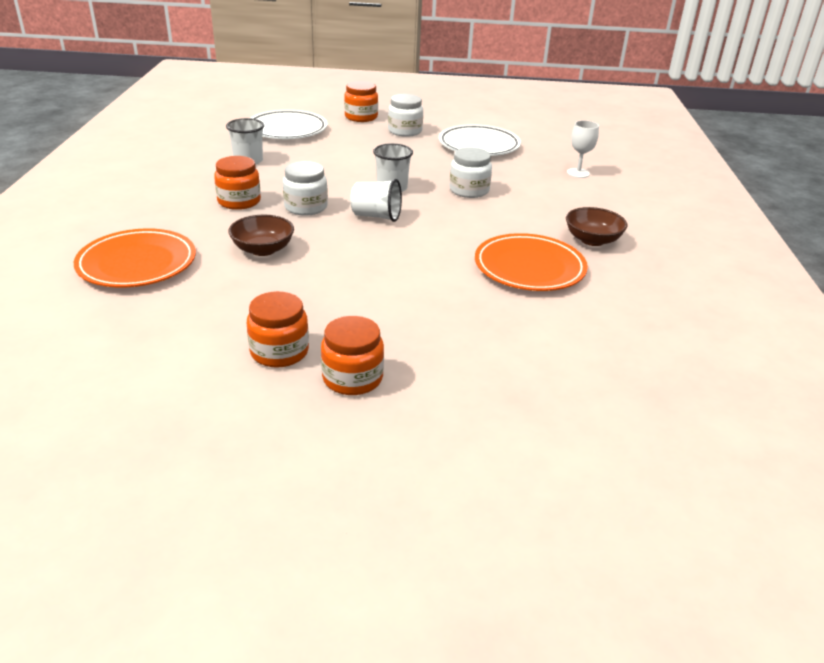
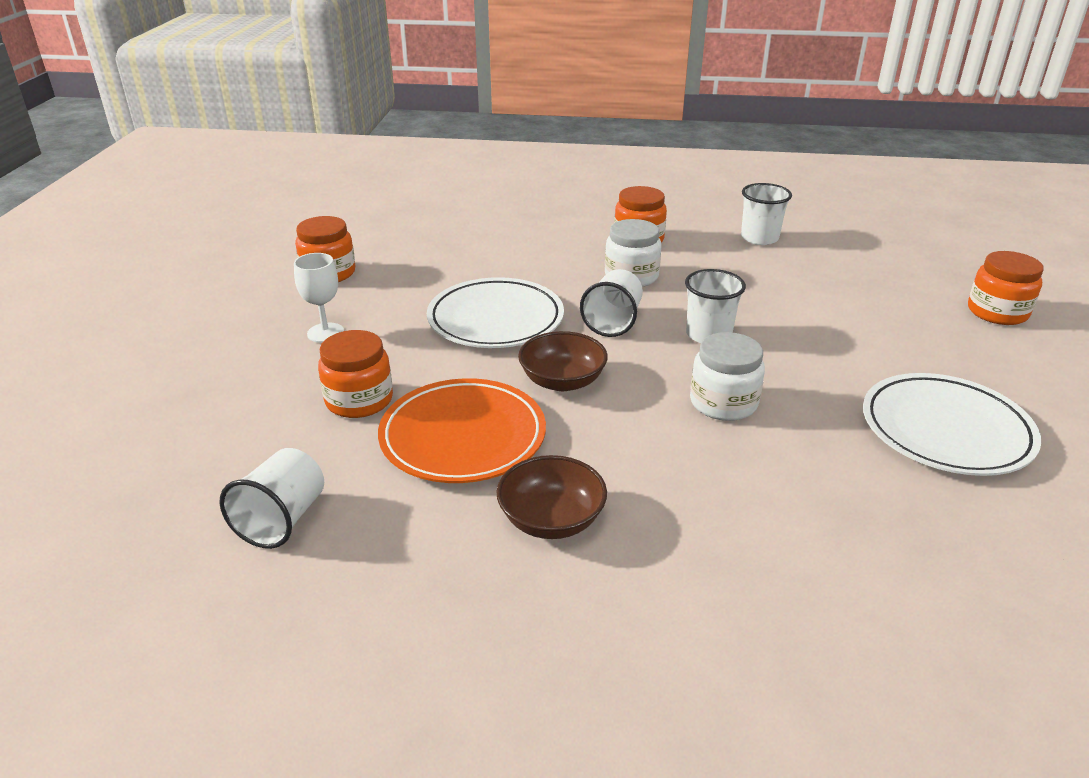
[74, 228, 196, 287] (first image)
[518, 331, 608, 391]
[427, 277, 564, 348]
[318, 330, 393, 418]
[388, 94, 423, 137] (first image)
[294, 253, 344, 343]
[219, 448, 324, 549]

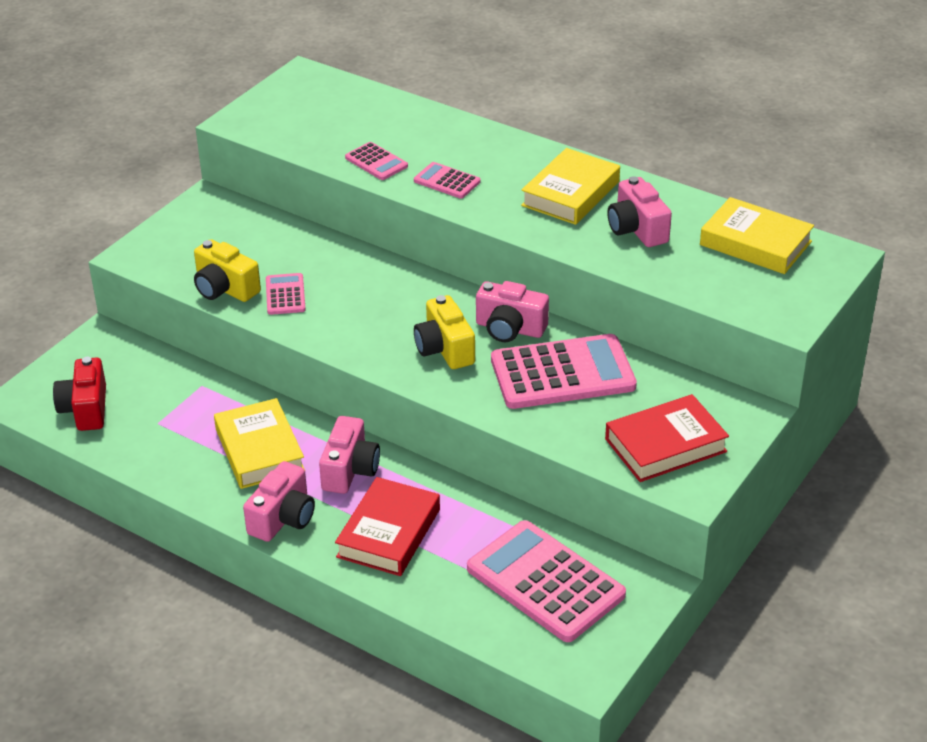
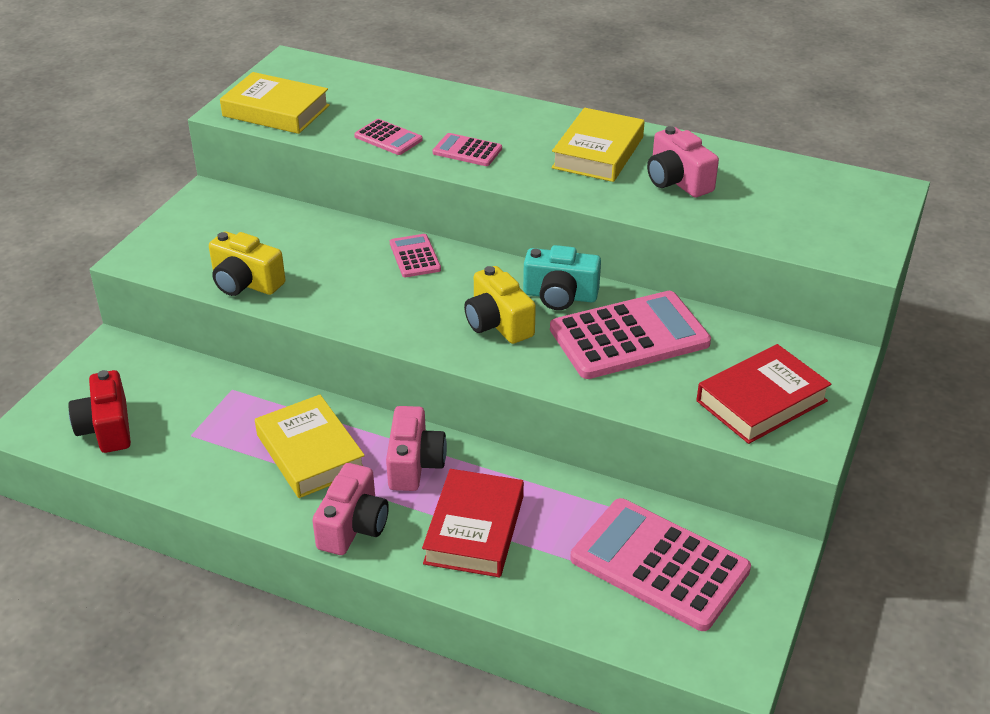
[390, 234, 441, 277]
[523, 245, 601, 310]
[220, 72, 330, 134]

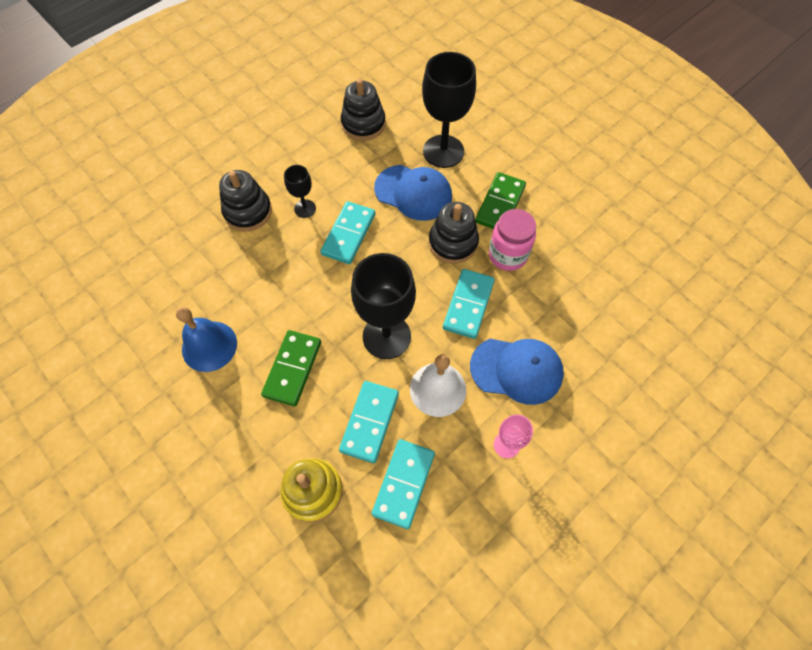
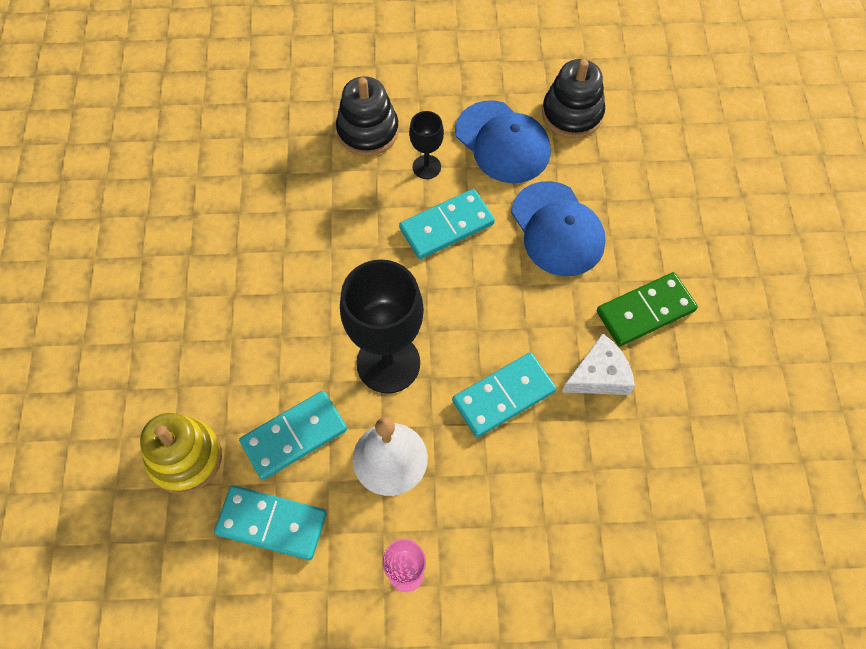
[176, 307, 237, 372] (first image)
[261, 330, 321, 406] (first image)
[214, 485, 326, 560]
[422, 52, 476, 168] (first image)
[429, 202, 479, 264] (first image)
[455, 101, 551, 183]
[562, 333, 635, 395]

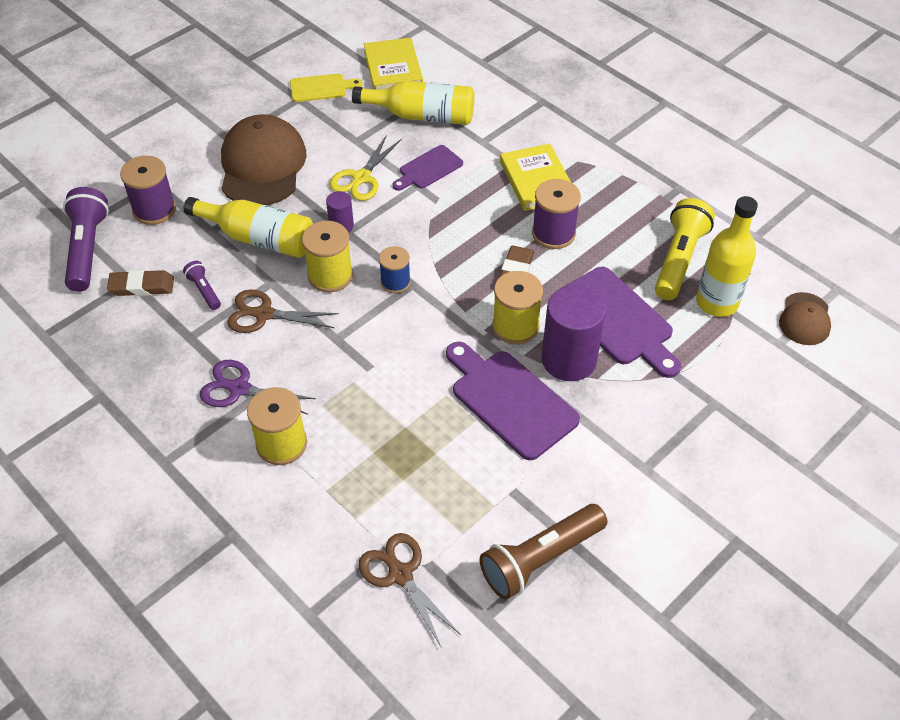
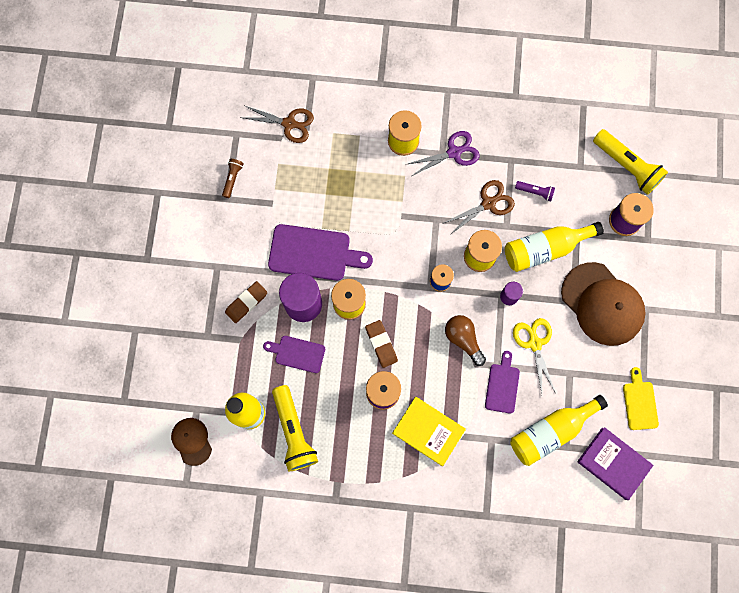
[593, 129, 668, 195]
[225, 281, 267, 323]
[623, 367, 659, 430]
[577, 427, 654, 500]
[222, 159, 244, 198]
[263, 336, 325, 373]
[445, 315, 486, 366]

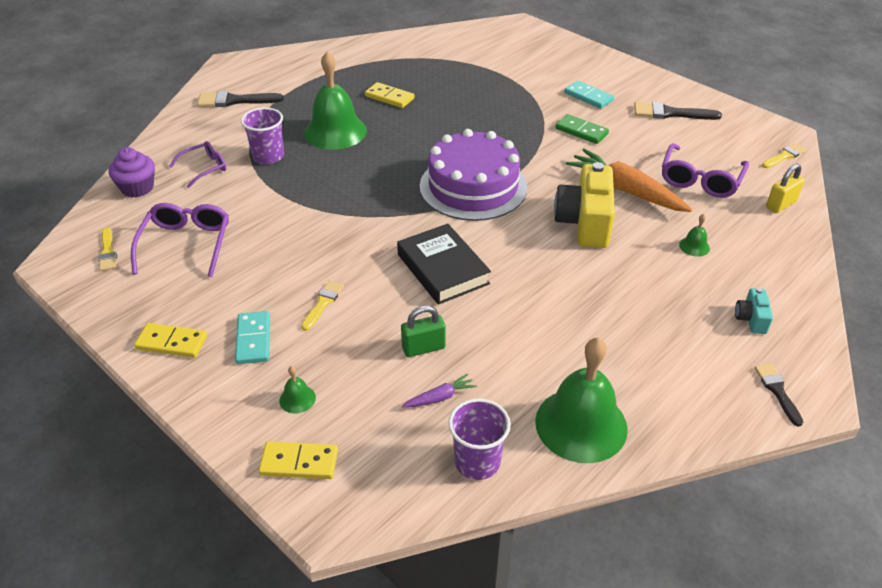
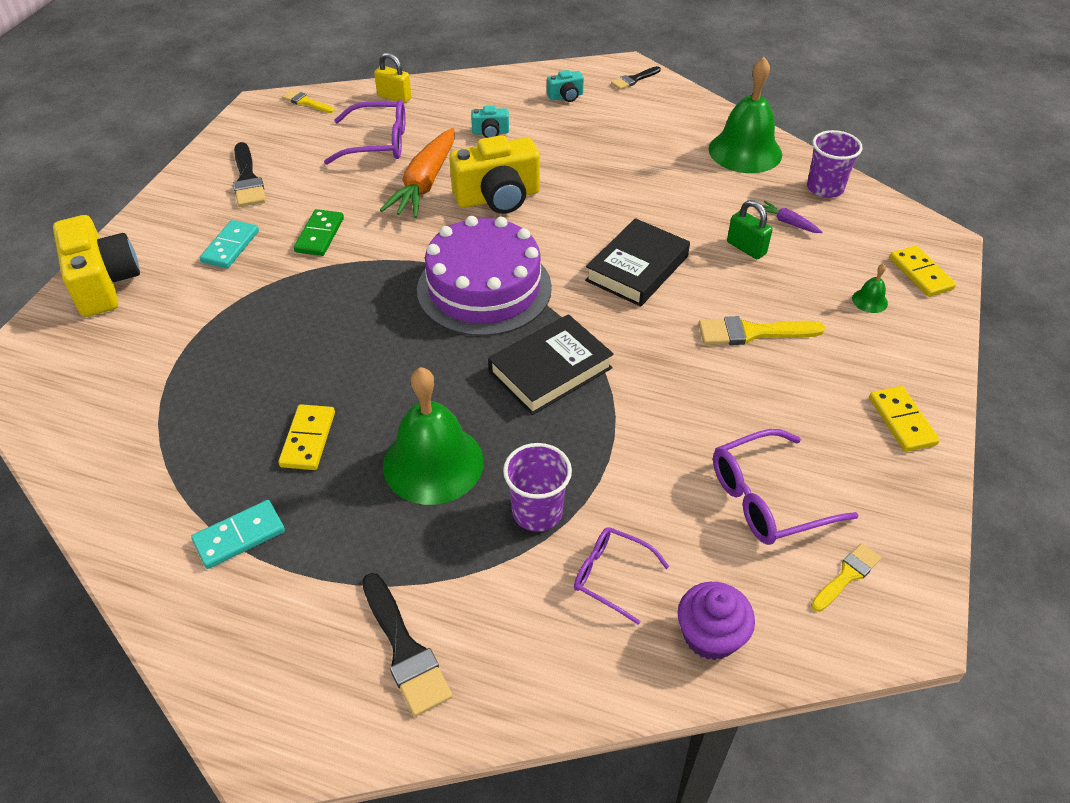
[191, 500, 285, 569]
[698, 316, 825, 345]
[471, 106, 509, 138]
[53, 215, 140, 317]
[488, 314, 614, 415]

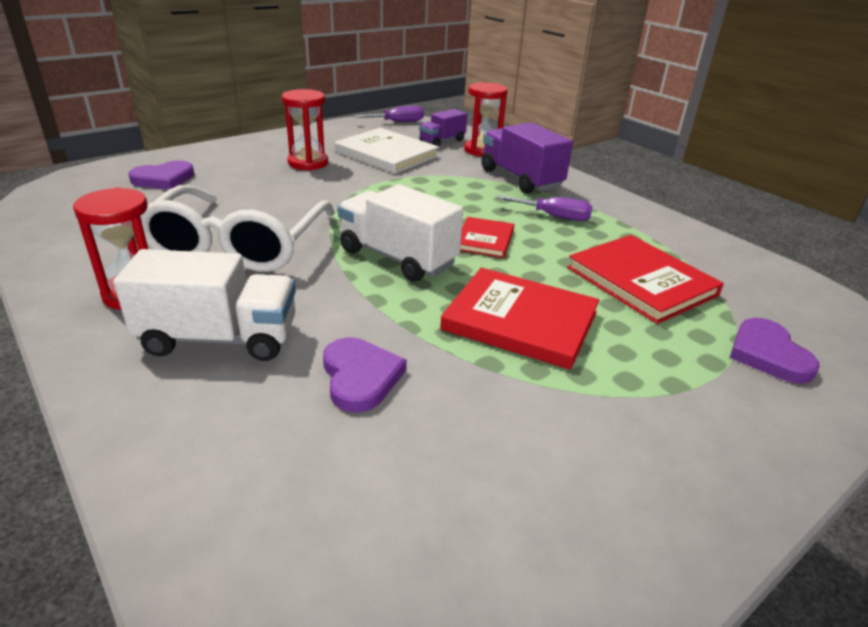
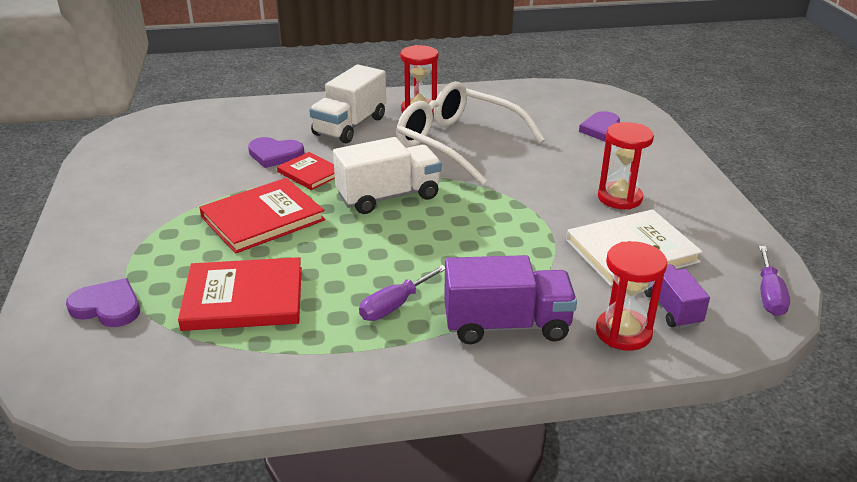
[277, 152, 335, 190]

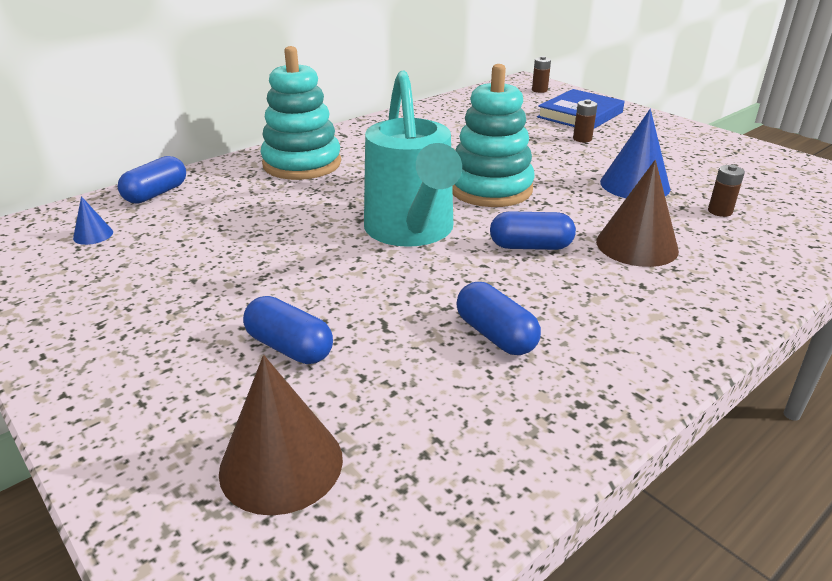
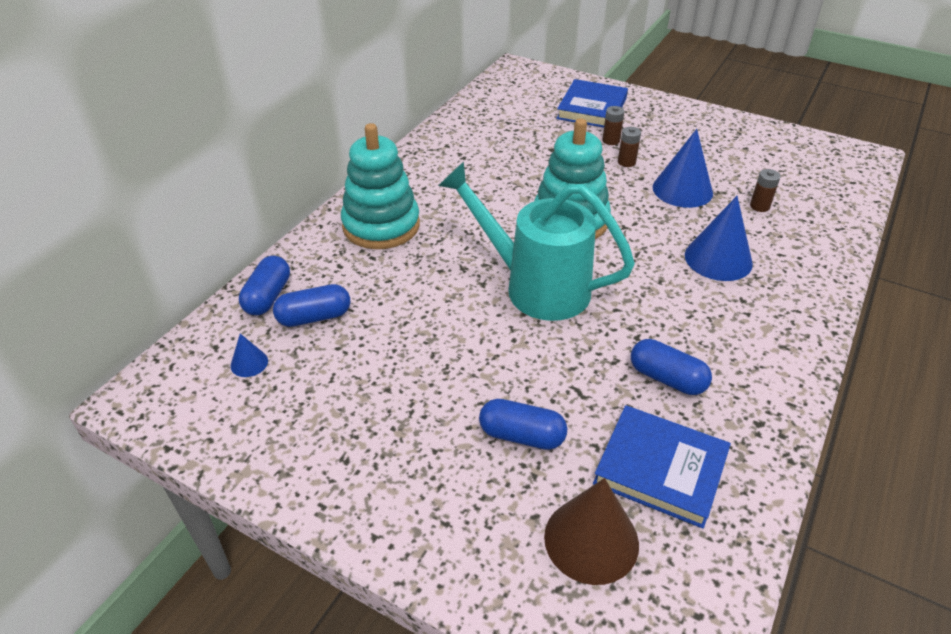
[438, 162, 635, 321]
[273, 284, 351, 327]
[618, 127, 641, 167]
[685, 196, 753, 281]
[593, 405, 731, 529]

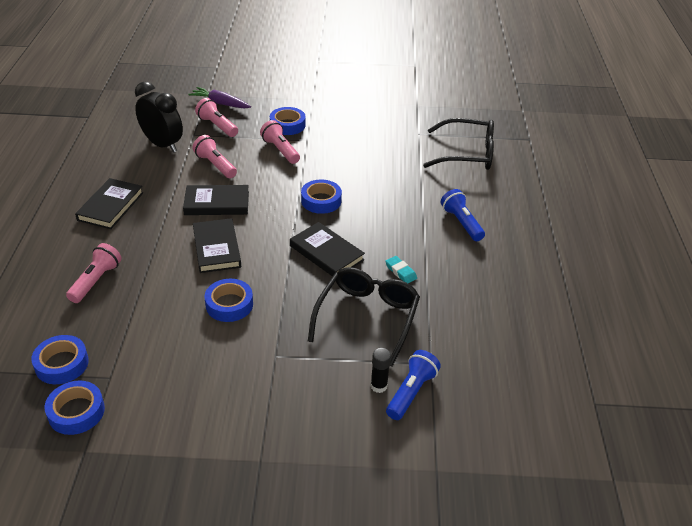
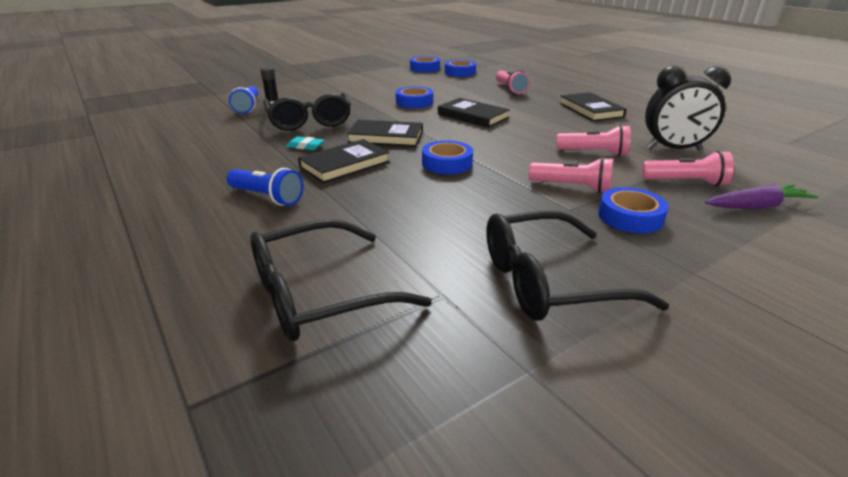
[298, 139, 390, 183]
[486, 211, 669, 321]

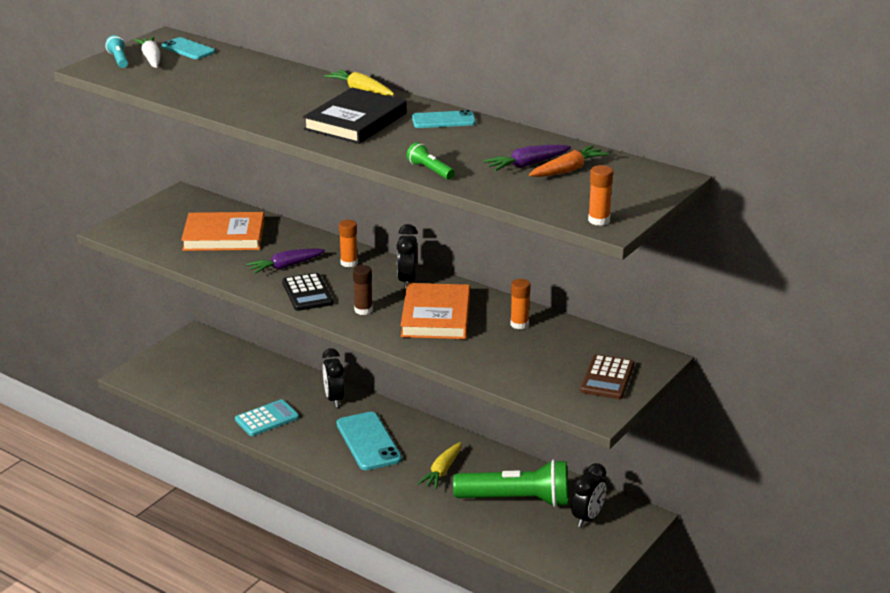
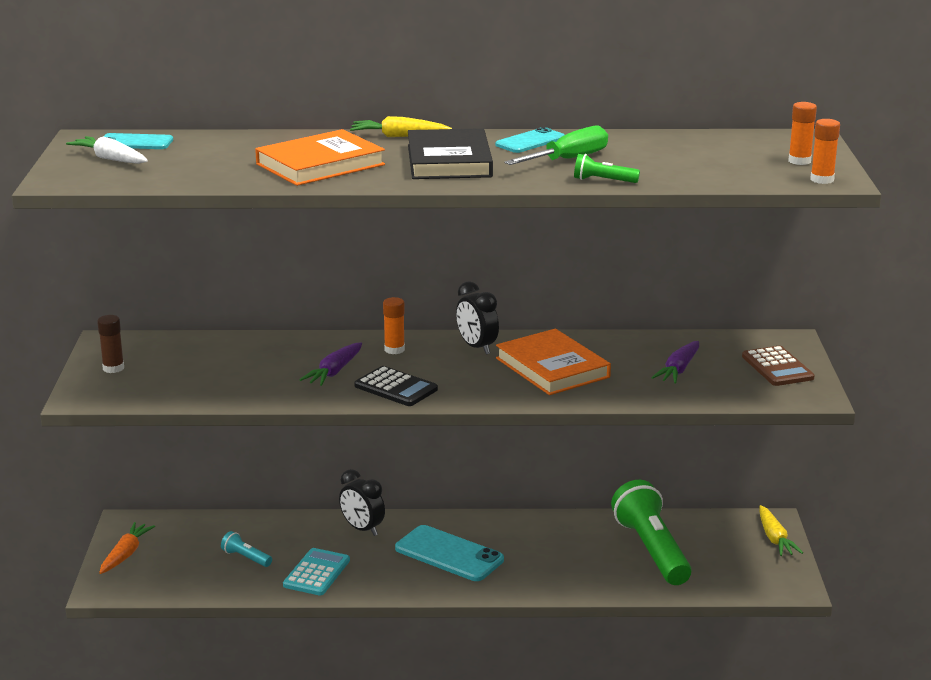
[221, 531, 272, 567]
[255, 129, 385, 186]
[97, 315, 124, 373]
[759, 505, 803, 556]
[611, 480, 691, 585]
[651, 341, 699, 384]
[788, 102, 817, 165]
[99, 522, 155, 574]
[571, 463, 607, 527] (first image)
[504, 126, 608, 165]

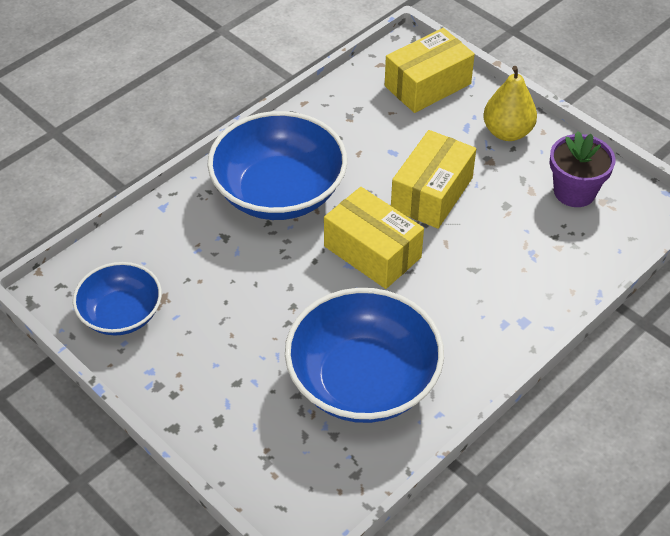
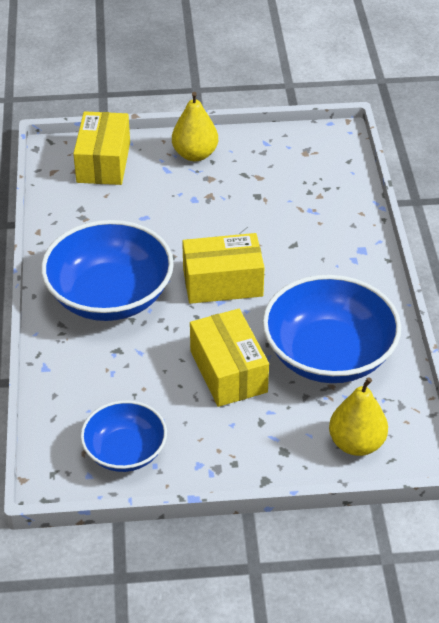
[190, 309, 269, 407]
[550, 131, 616, 207] (first image)
[329, 377, 388, 456]

